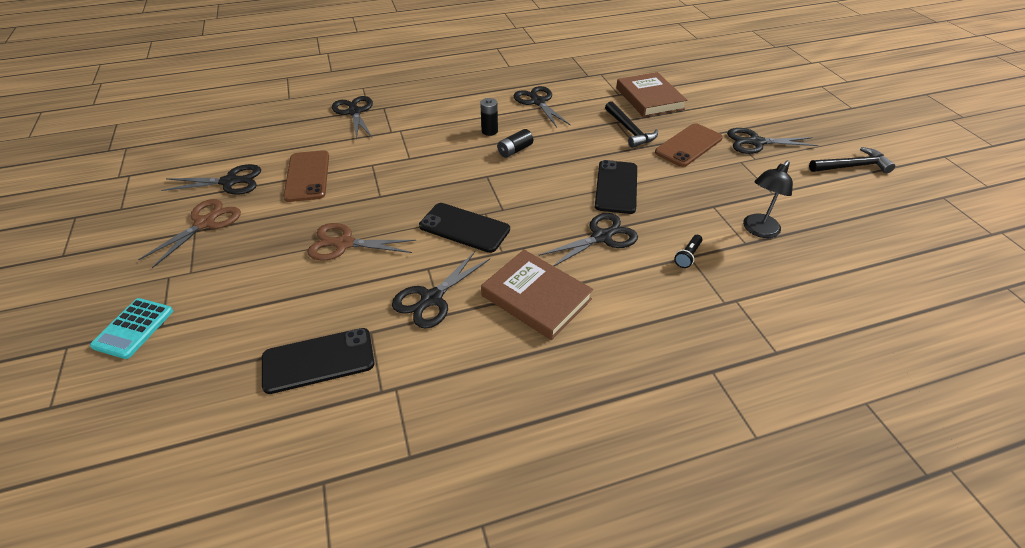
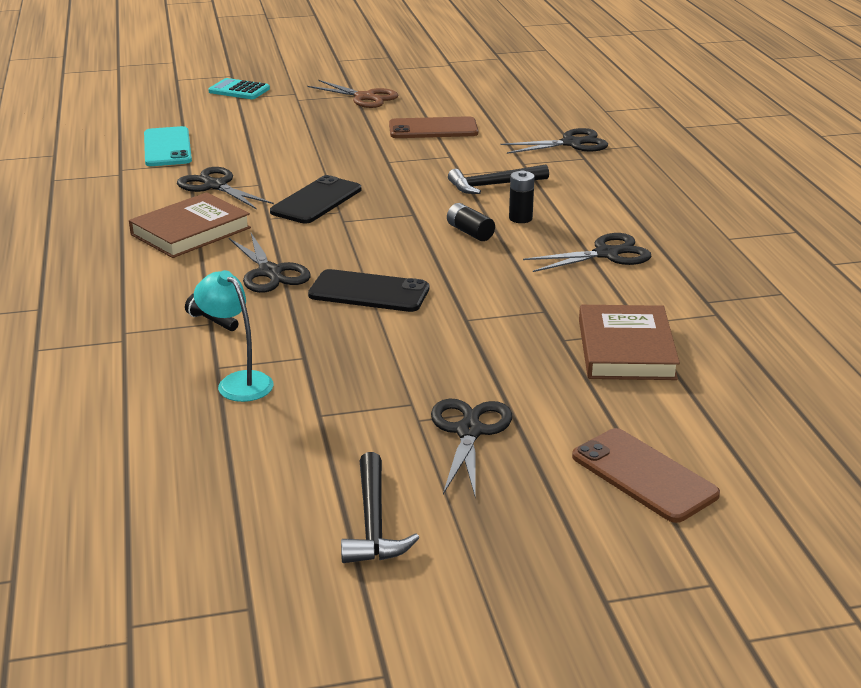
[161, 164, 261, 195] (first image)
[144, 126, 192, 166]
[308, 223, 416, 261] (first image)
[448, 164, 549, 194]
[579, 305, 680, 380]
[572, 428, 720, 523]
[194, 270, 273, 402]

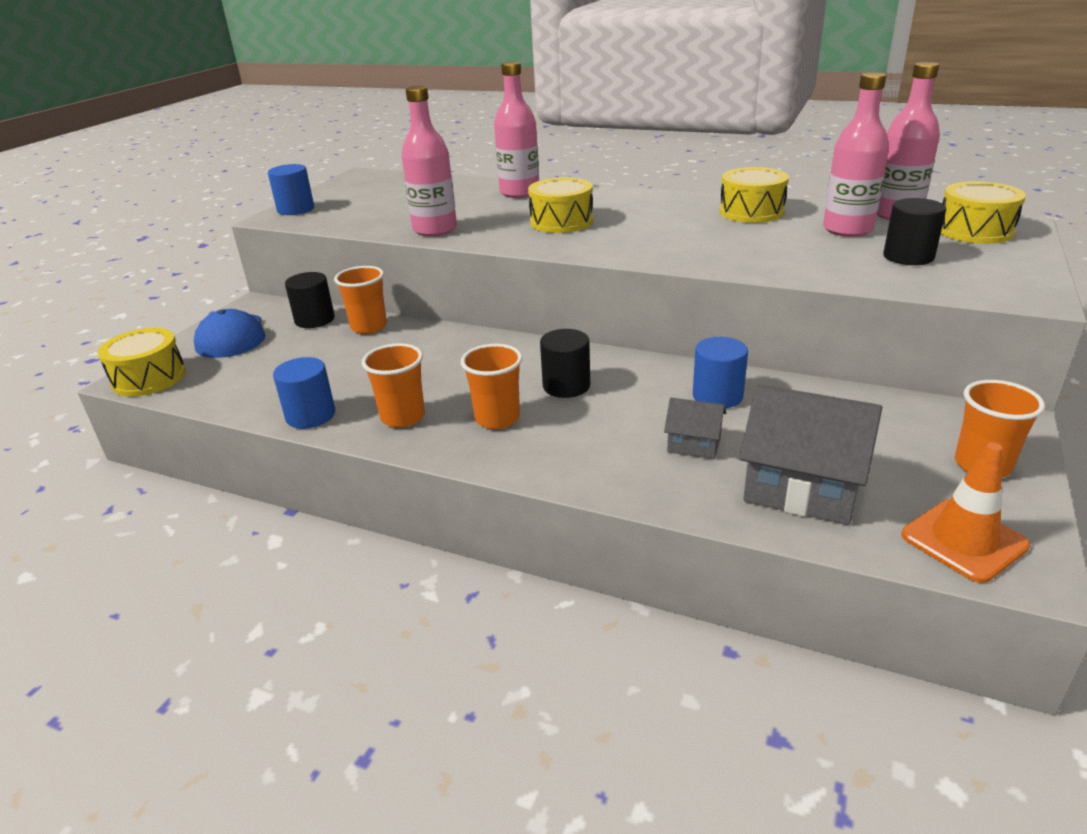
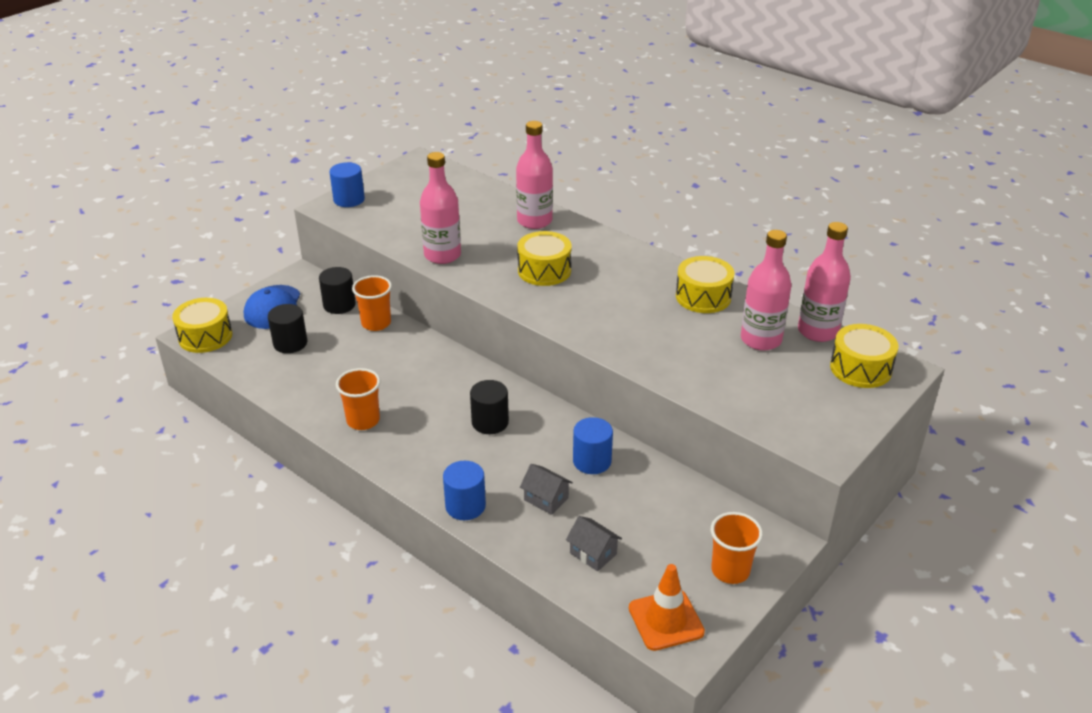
[443, 461, 486, 520]
[461, 344, 522, 429] (first image)
[566, 516, 622, 571]
[268, 304, 307, 353]

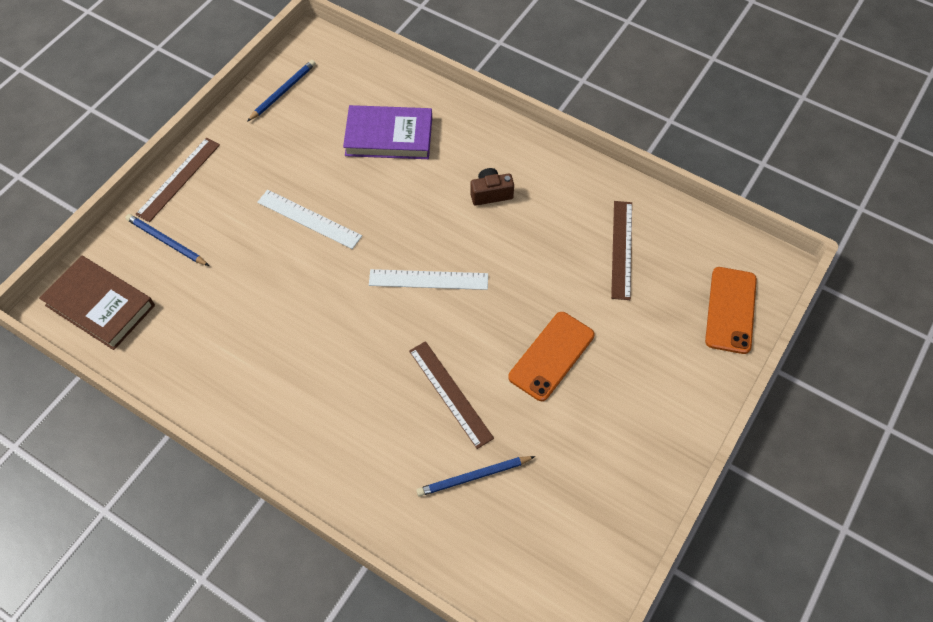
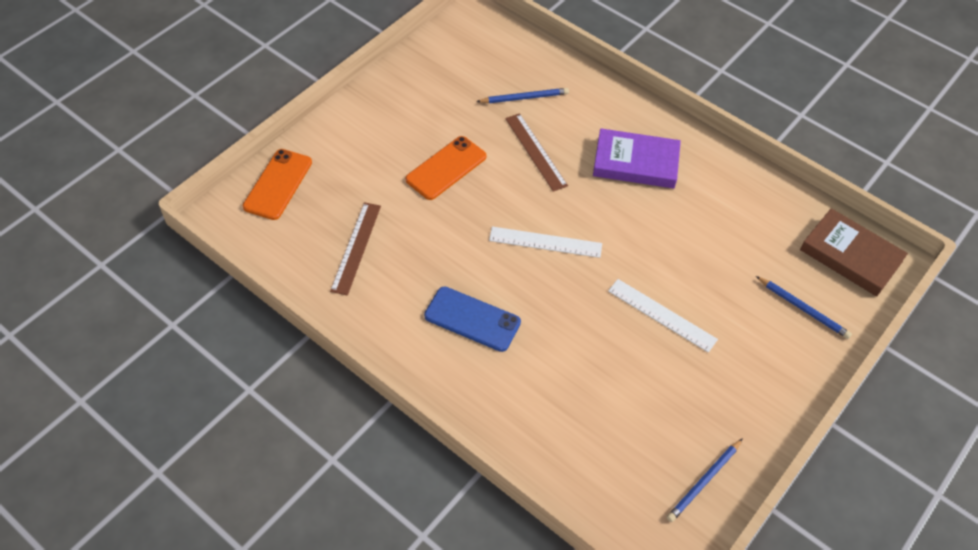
[135, 138, 220, 222] (first image)
[593, 128, 681, 188]
[424, 286, 521, 352]

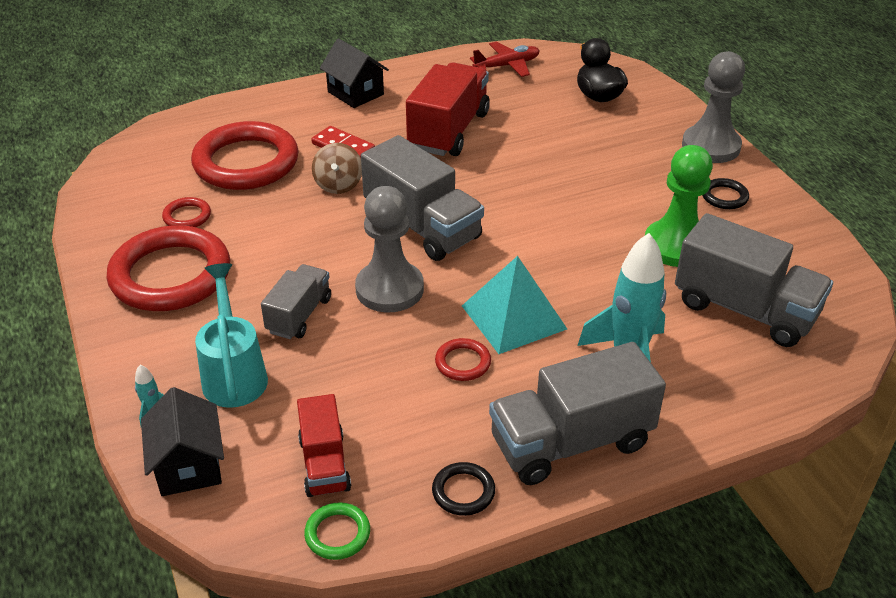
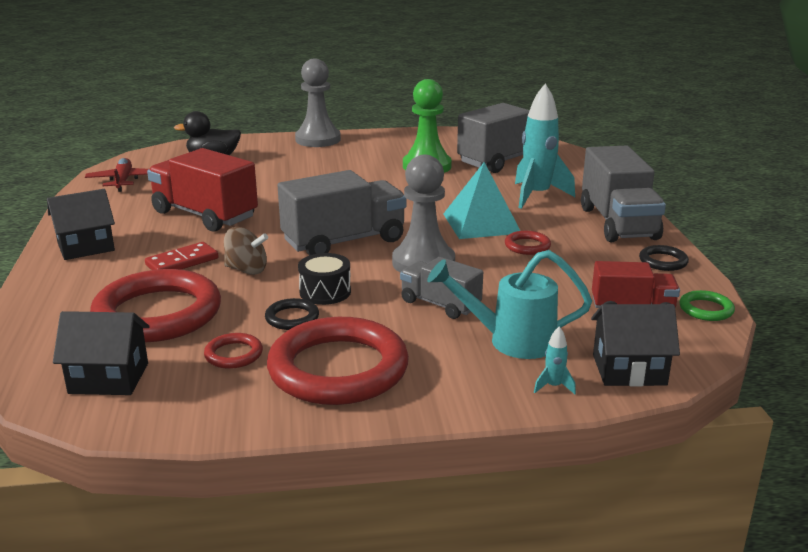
[265, 298, 319, 330]
[53, 311, 149, 395]
[298, 253, 351, 305]

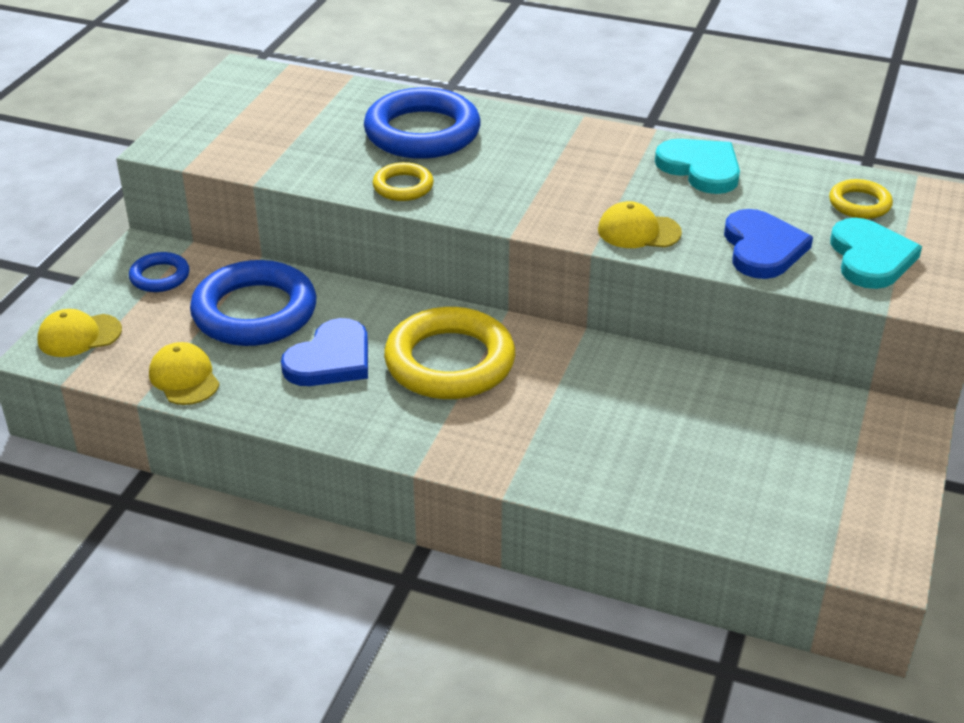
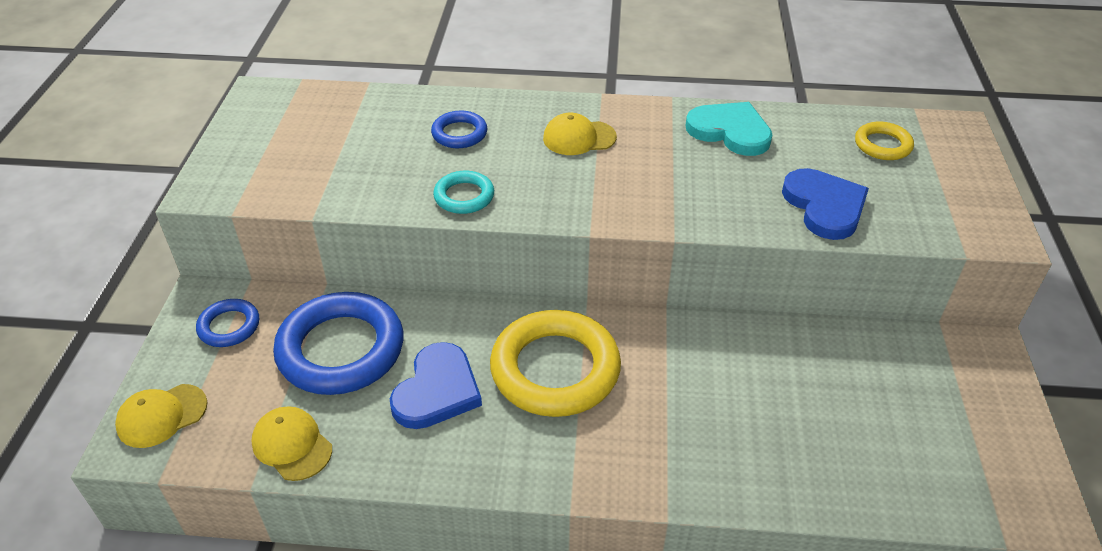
[431, 111, 487, 148]
[433, 171, 494, 214]
[543, 113, 617, 155]
[830, 218, 922, 289] (first image)

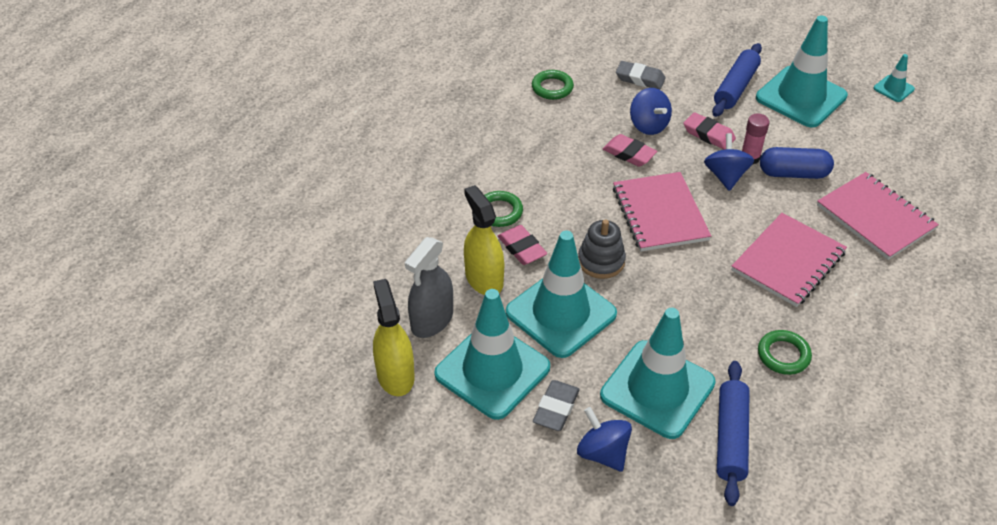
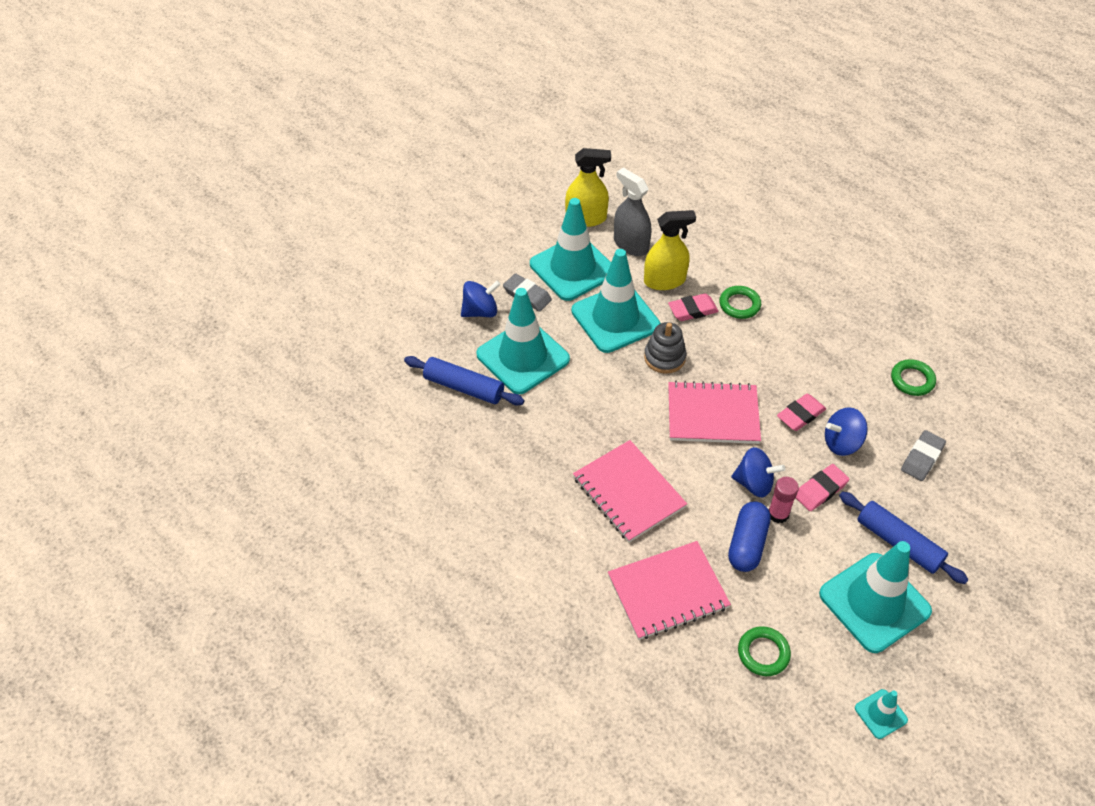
[738, 626, 791, 676]

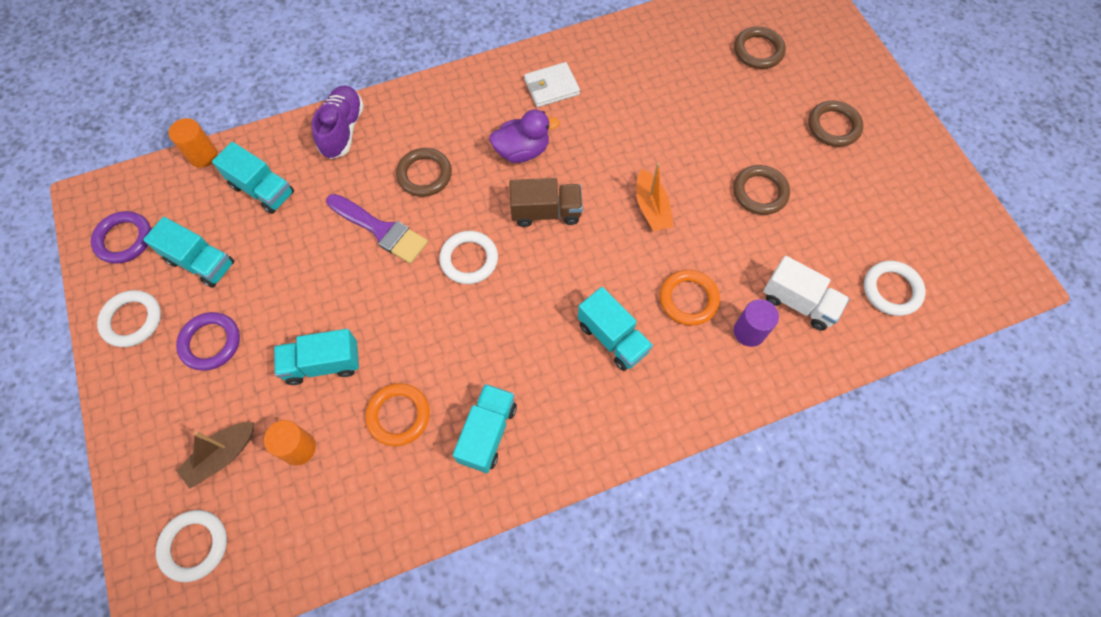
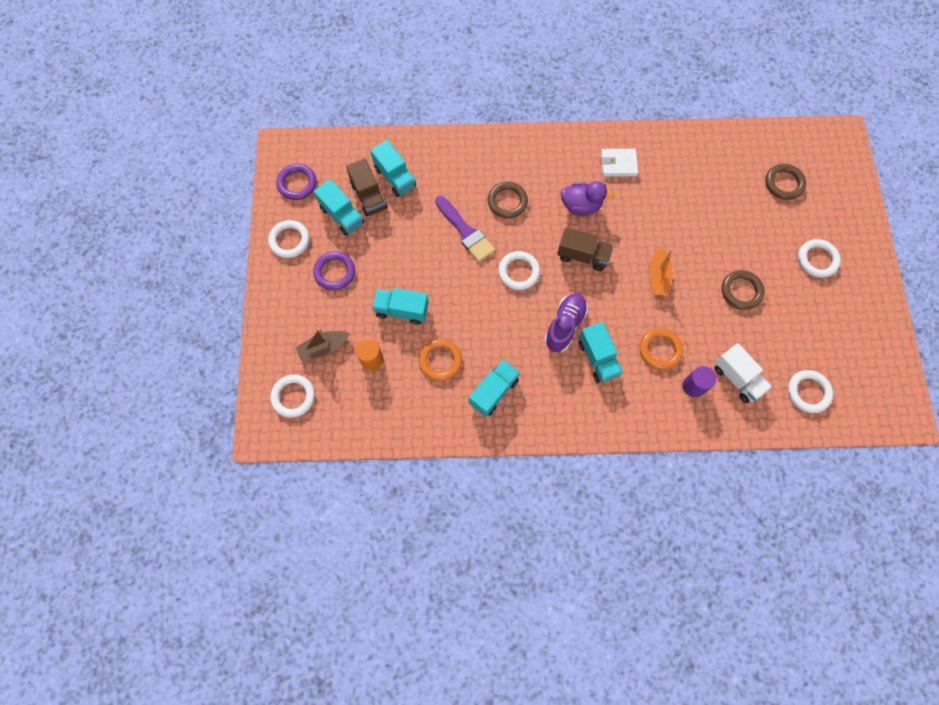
[168, 118, 217, 168] (first image)
[544, 293, 588, 352]
[798, 239, 841, 278]
[346, 158, 387, 216]

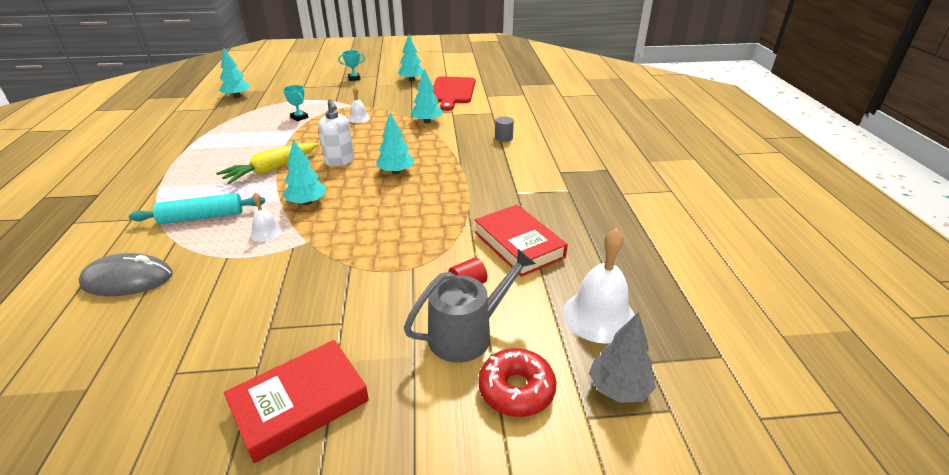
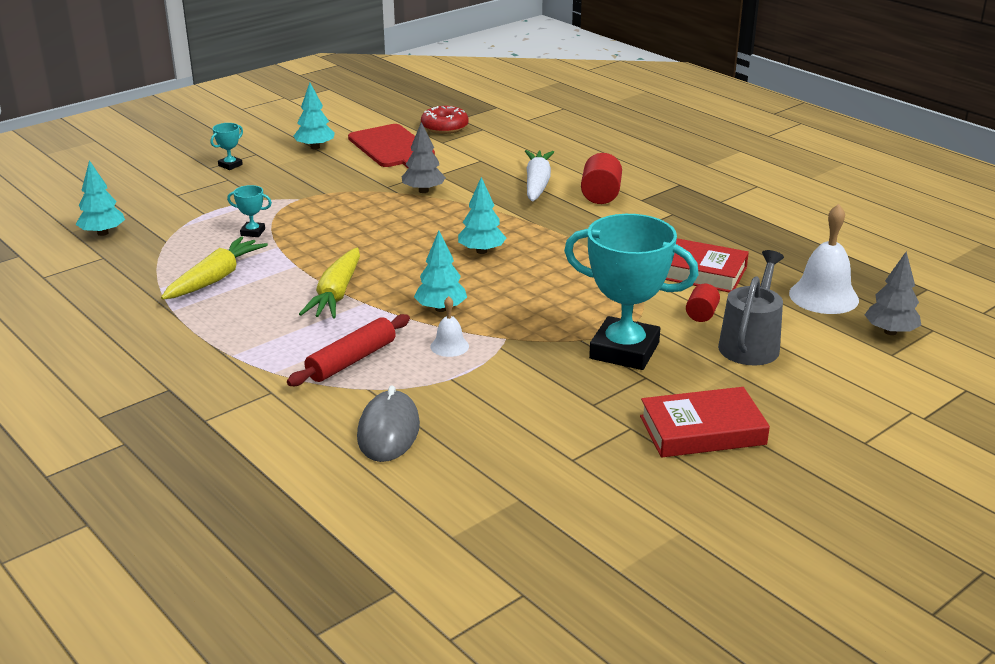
[357, 386, 420, 462]
[287, 314, 410, 386]
[640, 387, 770, 457]
[318, 99, 354, 166] (first image)
[348, 87, 370, 123] (first image)
[402, 122, 446, 193]
[421, 106, 468, 134]
[525, 150, 554, 202]
[161, 236, 268, 300]
[564, 214, 699, 370]
[581, 153, 622, 204]

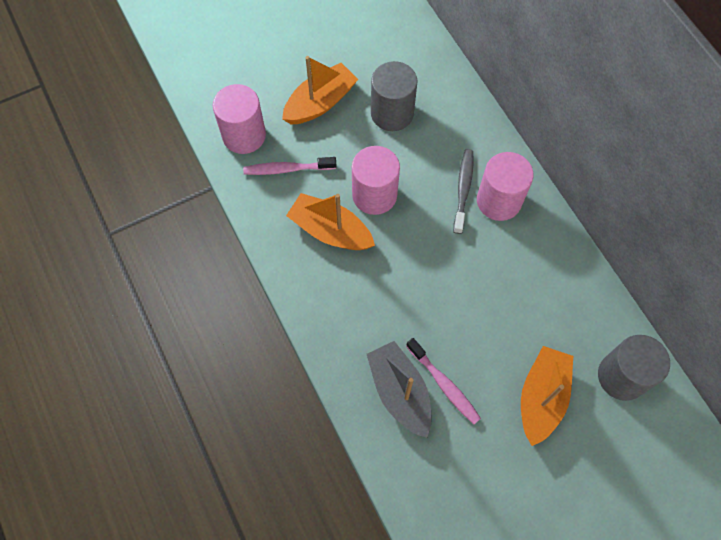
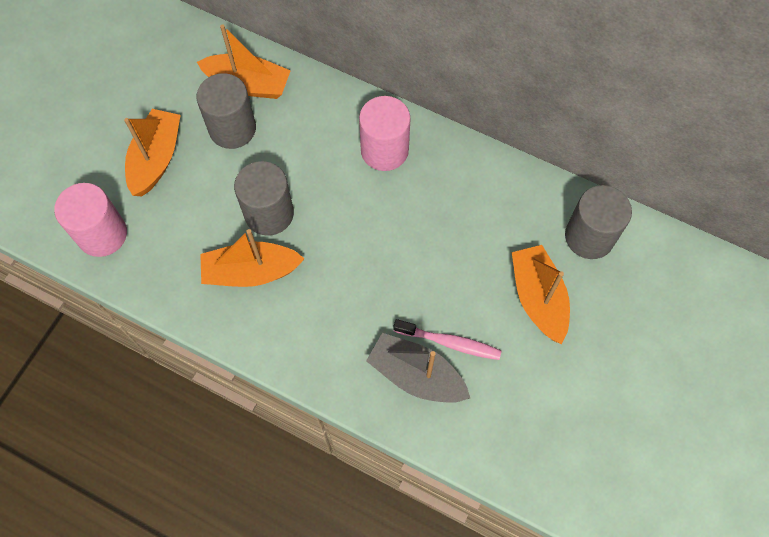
[243, 157, 337, 175] (first image)
[234, 161, 294, 236]
[453, 149, 474, 234] (first image)
[197, 24, 291, 99]

